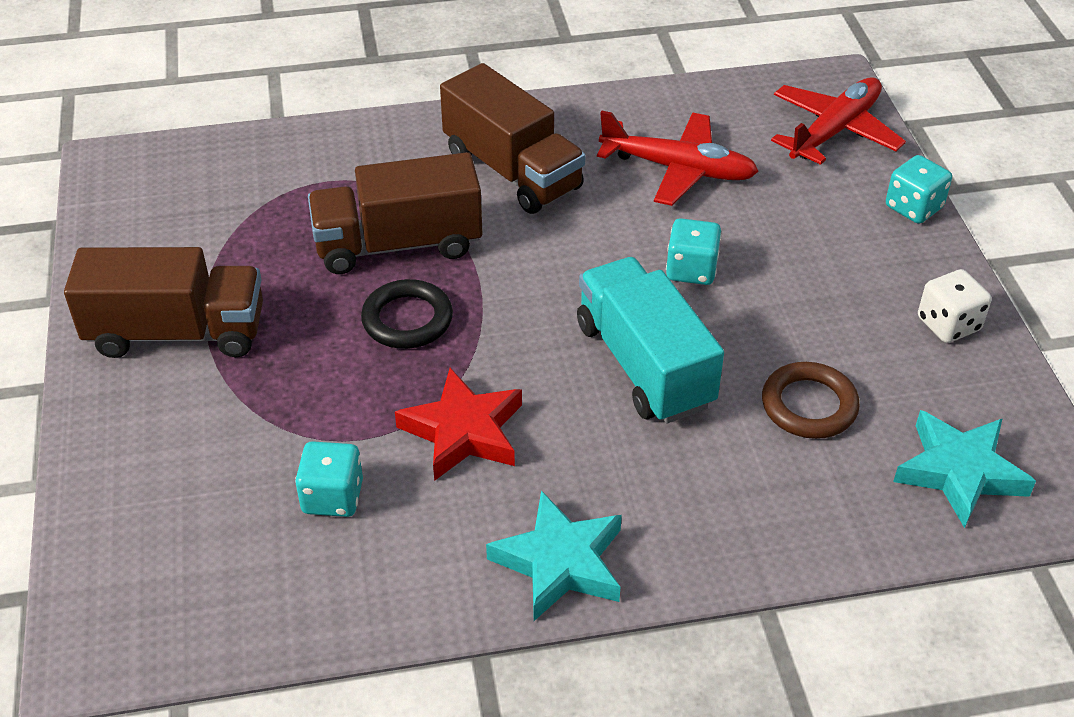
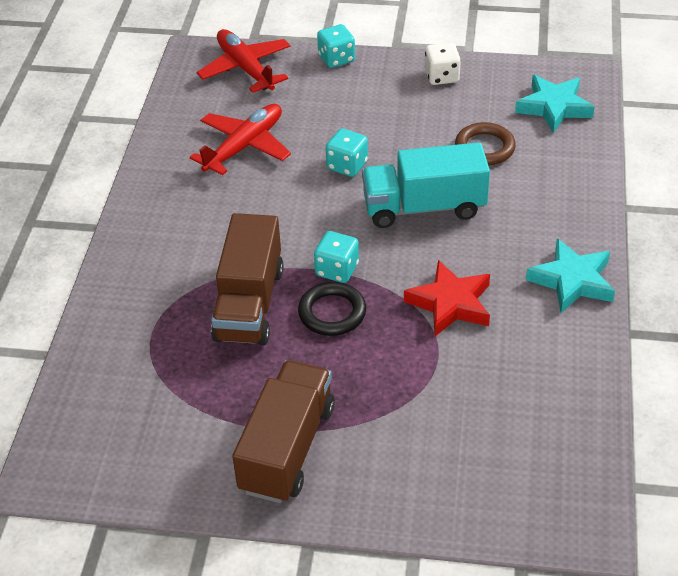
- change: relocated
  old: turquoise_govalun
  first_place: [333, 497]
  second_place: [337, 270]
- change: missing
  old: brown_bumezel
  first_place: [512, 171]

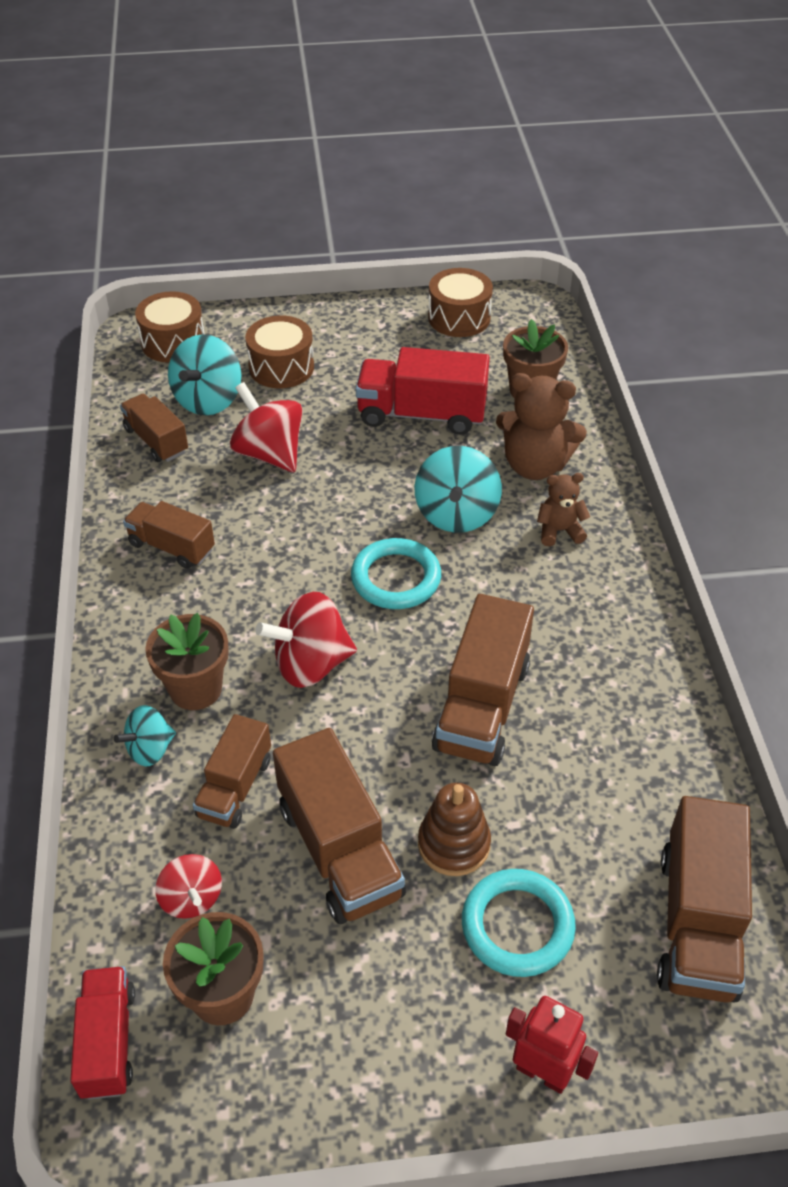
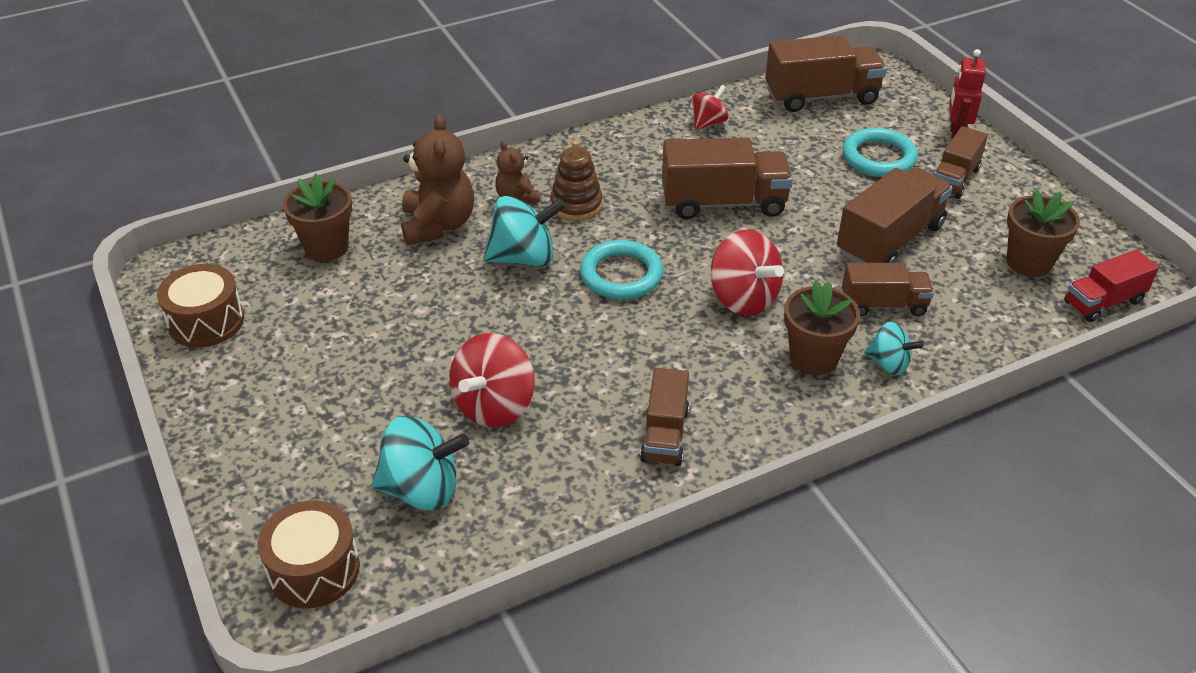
- change: relocated
  old: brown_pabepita
  first_place: [454, 844]
  second_place: [576, 205]
- change: relocated
  old: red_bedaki
  first_place: [192, 898]
  second_place: [708, 122]
- change: relocated
  old: brown_bumezel
  first_place: [156, 441]
  second_place: [954, 179]
- change: missing
  old: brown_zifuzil
  first_place: [281, 367]
- change: missing
  old: red_bumezel
  first_place: [421, 414]

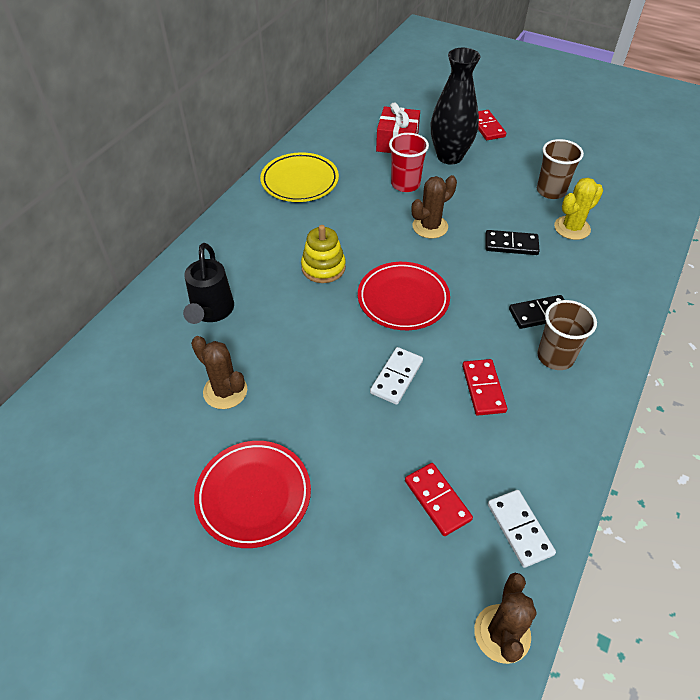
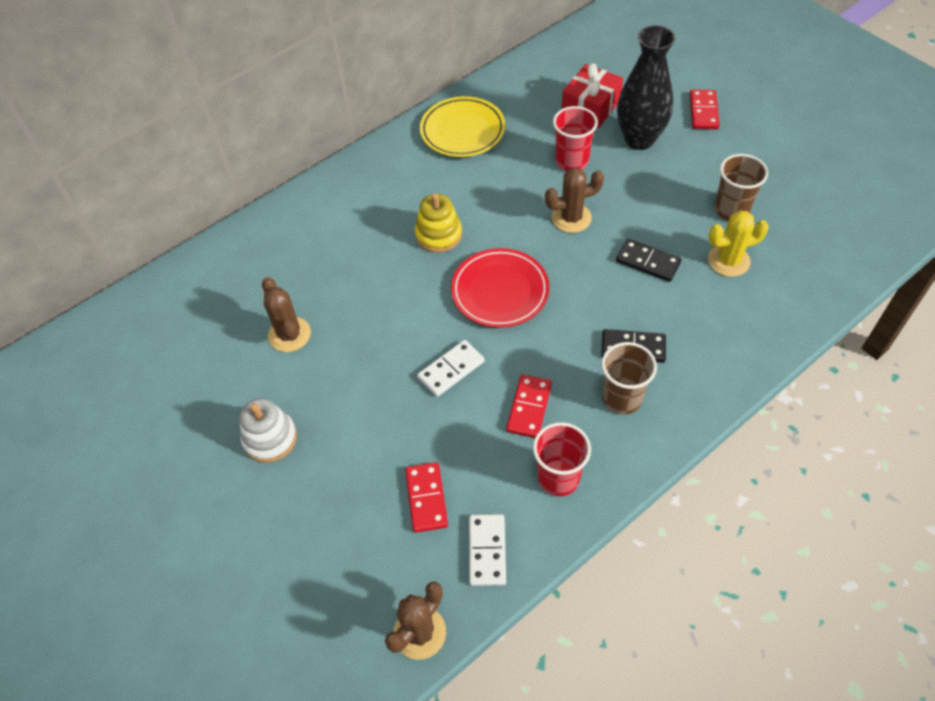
- change: exchanged
  old: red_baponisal
  new: white_pabepita
  first_place: [253, 495]
  second_place: [270, 438]
- change: appeared
  new: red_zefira
  second_place: [558, 478]
- change: missing
  old: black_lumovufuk
  first_place: [211, 312]

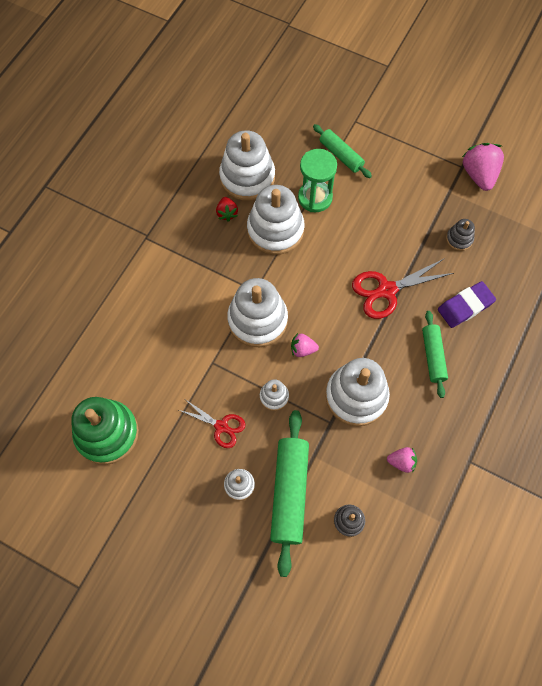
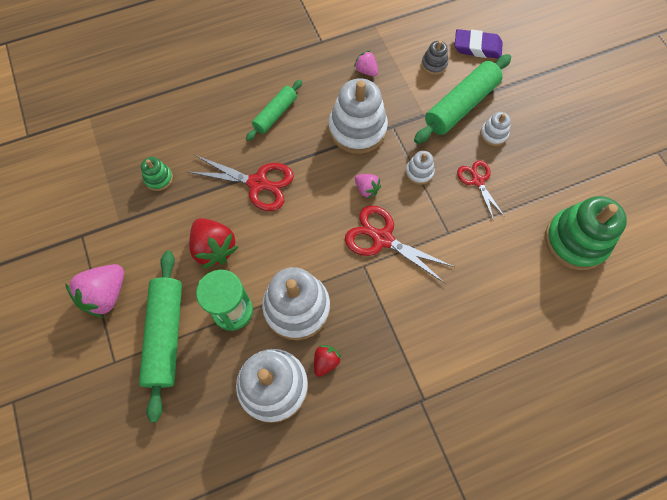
- change: relocated
  old: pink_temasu
  first_place: [479, 175]
  second_place: [106, 295]
- change: size
  old: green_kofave
  first_place: [341, 155]
  second_place: [166, 335]
  factor: 1.66
- change: colour
  old: grey_pabepita
  new: green_pabepita
  first_place: [459, 239]
  second_place: [158, 178]
- change: appeared
  new: red_temasu
  second_place: [214, 248]
- change: exchanged
  old: white_pabepita
  new: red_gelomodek
  first_place: [257, 320]
  second_place: [382, 239]
- change: relocated
  old: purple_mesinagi
  first_place: [465, 306]
  second_place: [477, 47]

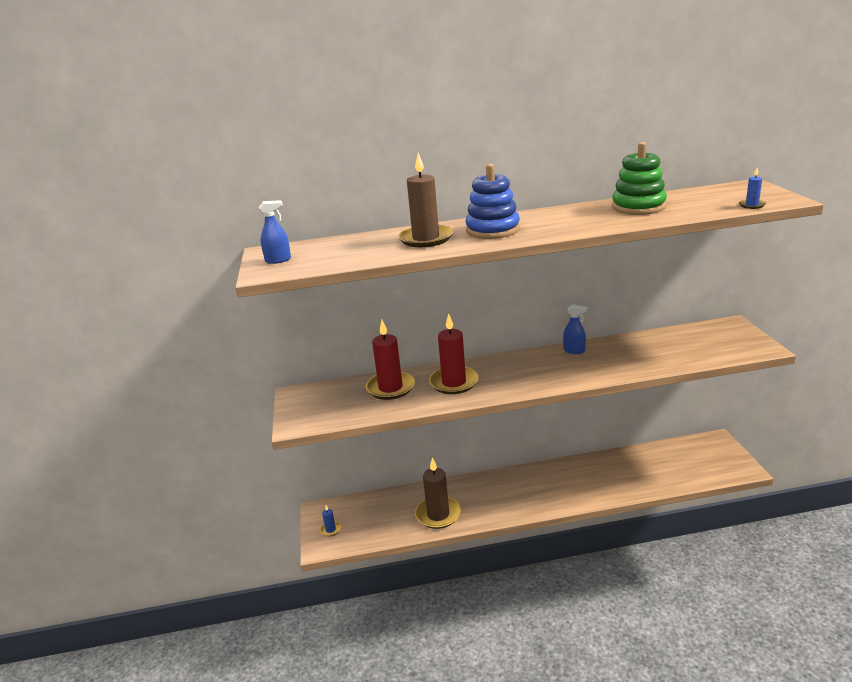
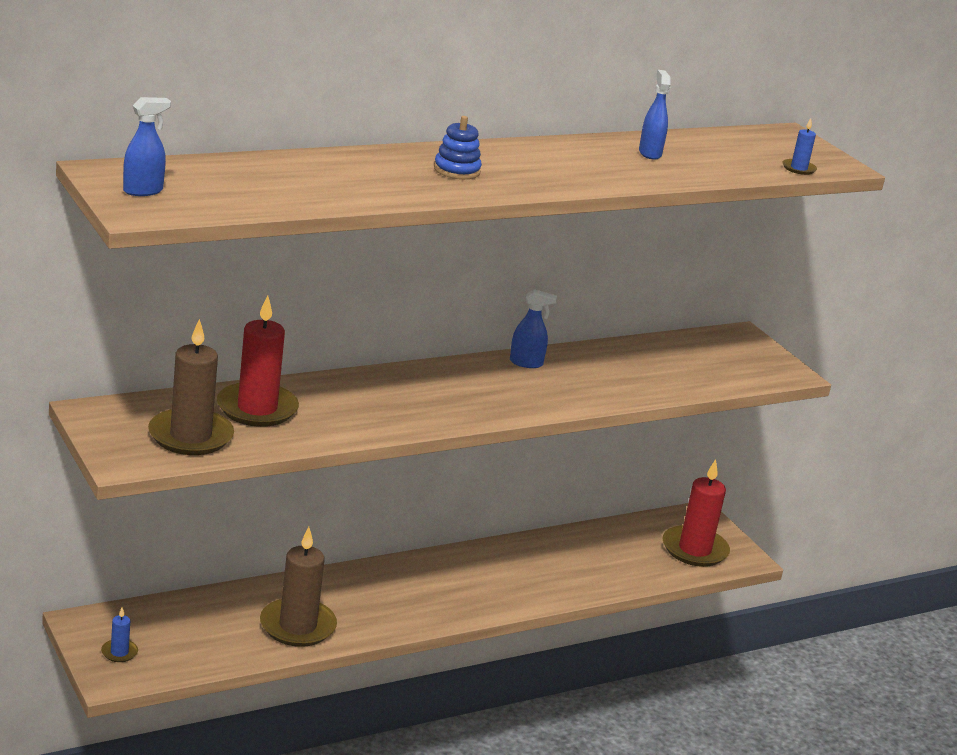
- change: relocated
  old: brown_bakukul
  first_place: [426, 239]
  second_place: [190, 436]
- change: size
  old: blue_pabepita
  first_place: [492, 230]
  second_place: [457, 170]
  factor: 0.57
- change: exchanged
  old: green_pabepita
  new: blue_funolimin
  first_place: [638, 207]
  second_place: [650, 153]
- change: relocated
  old: red_bakukul
  first_place: [454, 382]
  second_place: [694, 549]

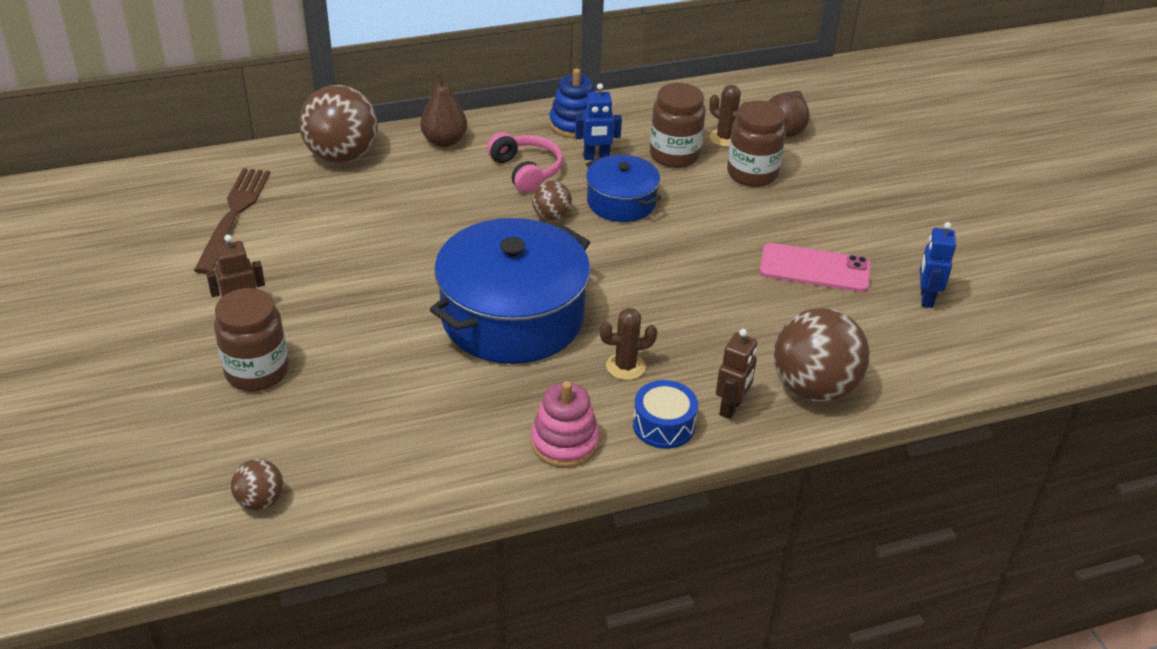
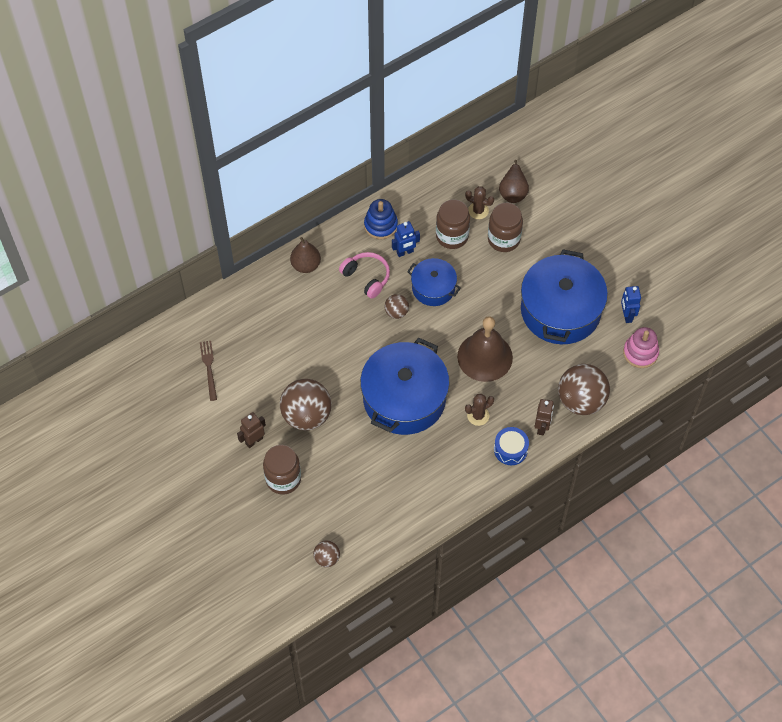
- change: size
  old: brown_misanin
  first_place: [233, 216]
  second_place: [209, 368]
  factor: 0.64
- change: relocated
  old: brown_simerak
  first_place: [342, 156]
  second_place: [306, 415]
- change: appeared
  new: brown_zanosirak
  second_place: [485, 357]
- change: exchanged
  old: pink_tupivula
  new: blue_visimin
  first_place: [814, 268]
  second_place: [560, 310]
- change: relocated
  old: pink_pabepita
  first_place: [564, 442]
  second_place: [640, 353]

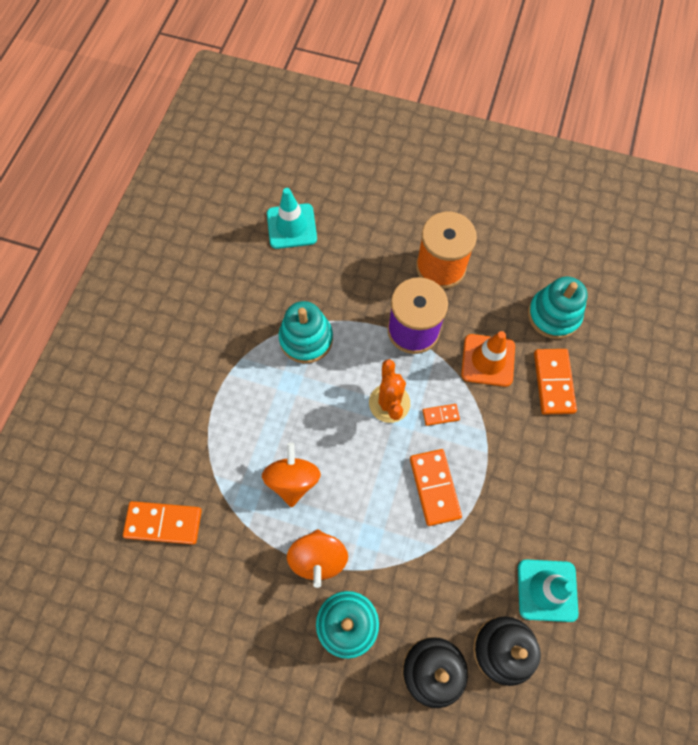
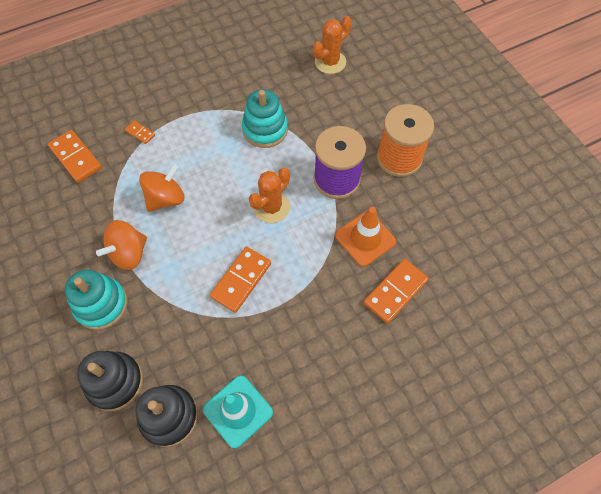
- change: relocated
  old: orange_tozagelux
  first_place: [440, 415]
  second_place: [140, 133]
- change: exchanged
  old: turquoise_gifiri
  new: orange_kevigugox
  first_place: [291, 226]
  second_place: [330, 62]
- change: missing
  old: turquoise_pabepita
  first_place: [553, 315]

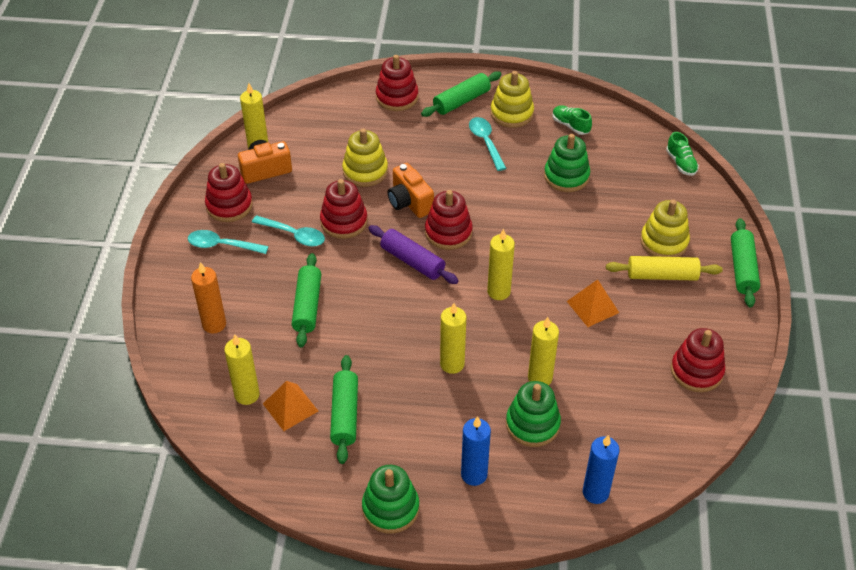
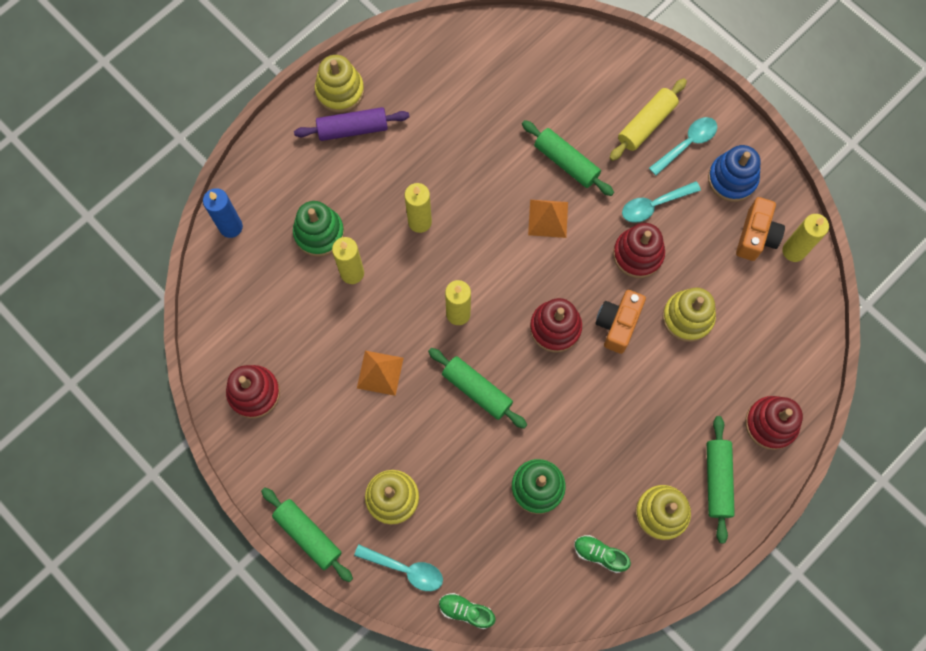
- change: relocated
  old: purple_kofave
  first_place: [412, 261]
  second_place: [352, 129]
- change: colour
  old: green_pabepita
  new: yellow_pabepita
  first_place: [390, 508]
  second_place: [340, 91]
- change: relocated
  old: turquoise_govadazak
  first_place: [485, 142]
  second_place: [405, 569]
- change: relocated
  old: green_kofave
  first_place: [345, 414]
  second_place: [477, 390]
- change: relocated
  old: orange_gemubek
  first_place: [290, 407]
  second_place: [548, 218]
- change: spun
  old: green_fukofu
  first_place: [570, 125]
  second_place: [600, 554]
  degrees: -150
- change: spun
  old: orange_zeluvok
  first_place: [409, 202]
  second_place: [617, 324]
  degrees: -75
- change: relocated
  old: yellow_kofave
  first_place: [662, 275]
  second_place: [646, 124]
- change: colour
  old: red_pabepita
  new: blue_pabepita
  first_place: [229, 205]
  second_place: [732, 179]
- change: missing
  old: orange_bakukul
  first_place: [214, 324]
- change: missing
  old: yellow_bakukul
  first_place: [247, 395]
- change: missing
  old: blue_bakukul
  first_place: [474, 474]

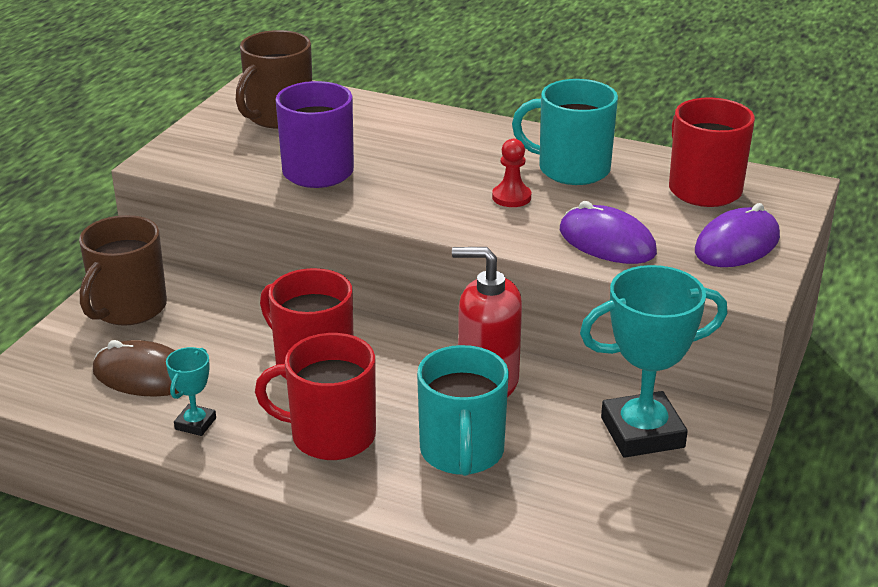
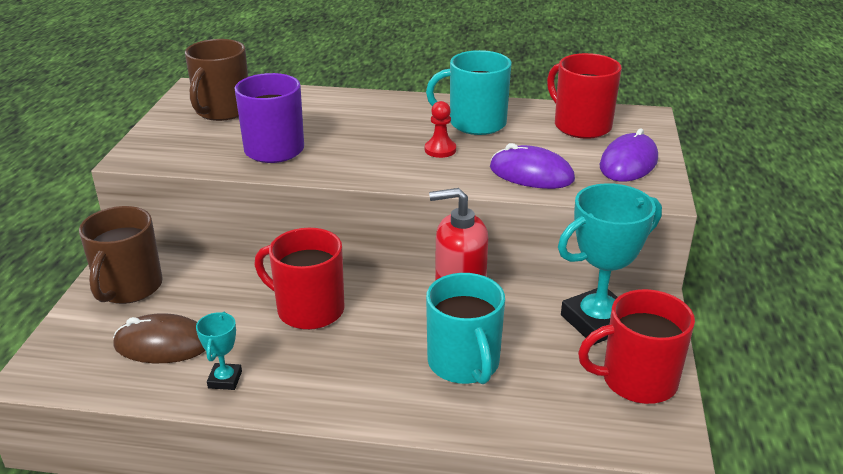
- change: relocated
  old: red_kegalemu
  first_place: [331, 435]
  second_place: [637, 380]

